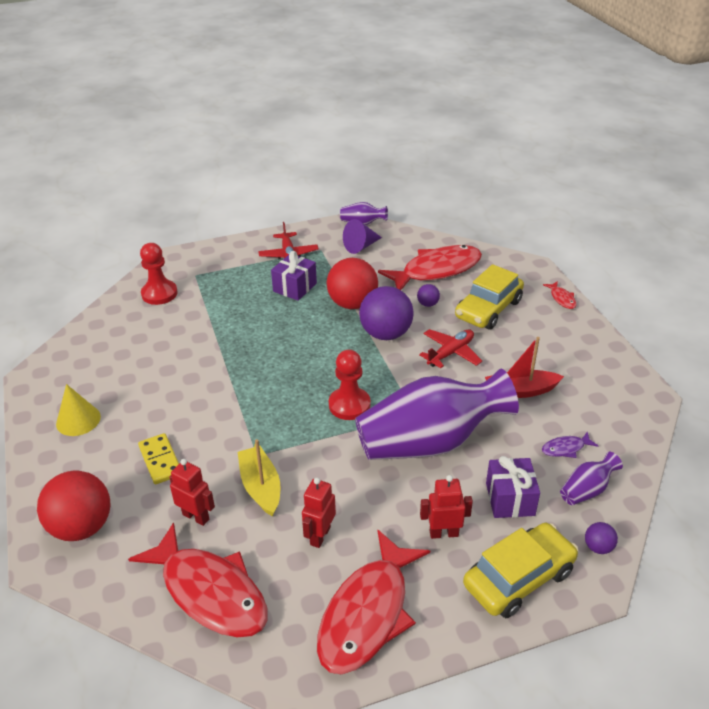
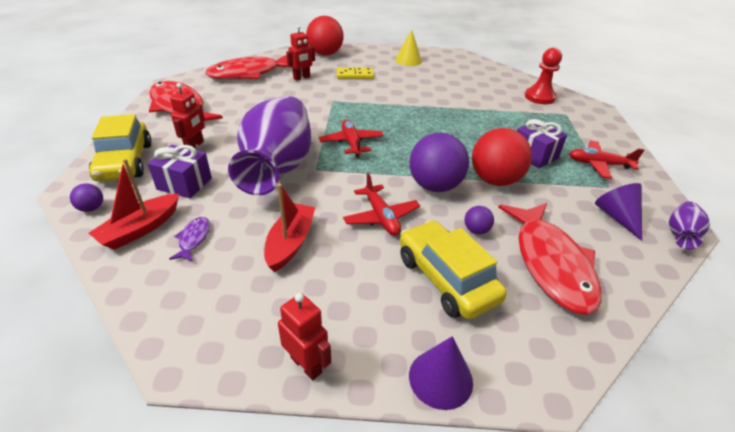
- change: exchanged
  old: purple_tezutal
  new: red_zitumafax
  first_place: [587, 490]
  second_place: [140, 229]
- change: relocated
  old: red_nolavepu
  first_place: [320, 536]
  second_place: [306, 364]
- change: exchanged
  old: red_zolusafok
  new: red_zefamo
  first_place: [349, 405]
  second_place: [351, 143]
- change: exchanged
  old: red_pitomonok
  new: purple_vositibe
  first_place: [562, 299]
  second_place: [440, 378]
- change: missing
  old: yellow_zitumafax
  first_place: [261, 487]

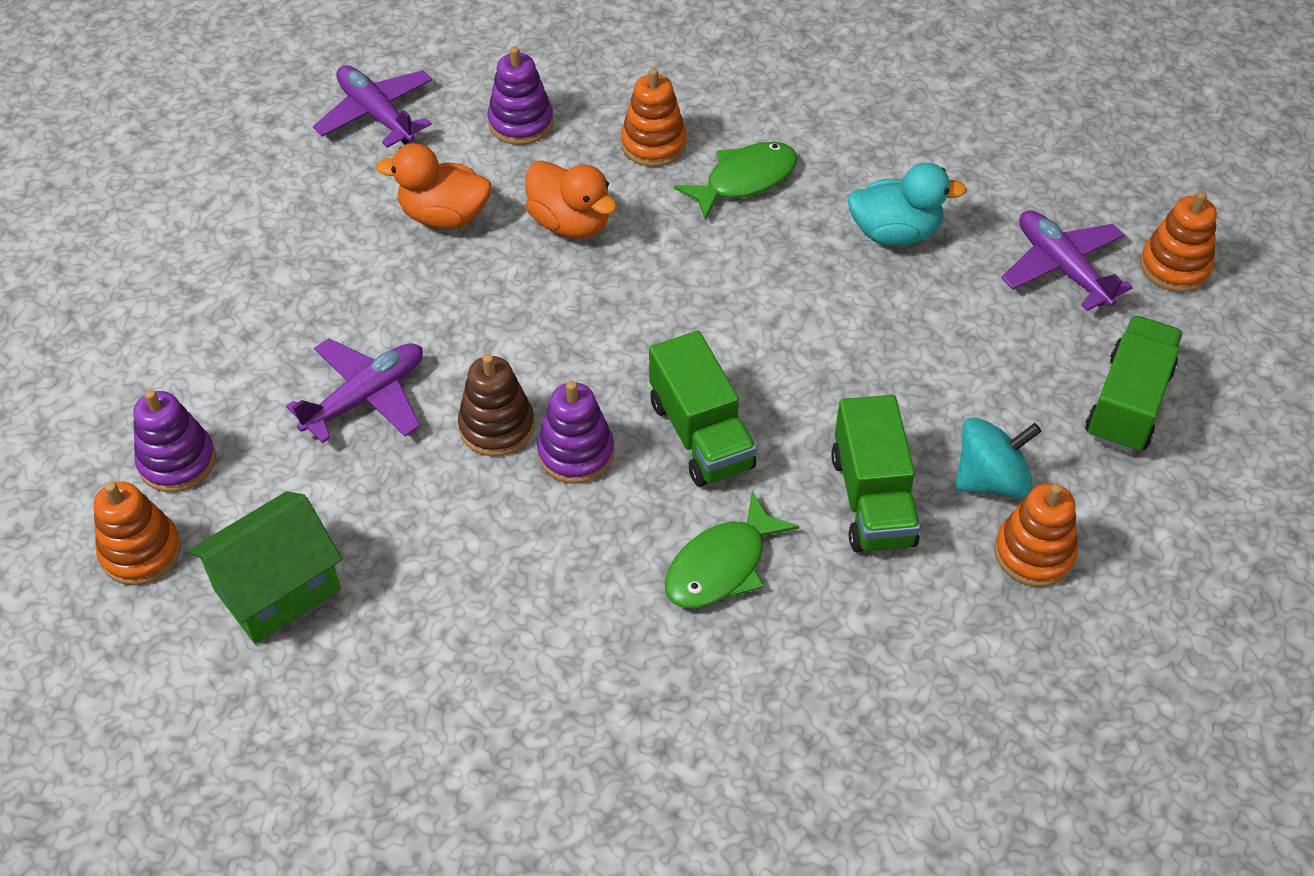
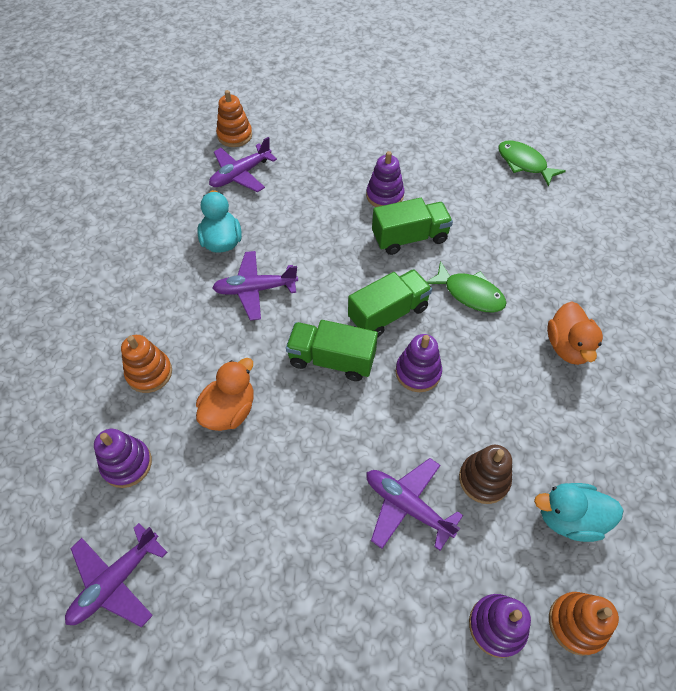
- change: appeared
  new: purple_zefamo
  second_place: [255, 289]
- change: relocated
  old: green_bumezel
  first_place: [1128, 403]
  second_place: [331, 360]
- change: exchanged
  old: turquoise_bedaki
  new: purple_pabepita
  first_place: [991, 480]
  second_place: [384, 196]
- change: relocated
  old: brown_pabepita
  first_place: [497, 427]
  second_place: [484, 479]
- change: relocated
  old: green_pitomonok
  first_place: [744, 180]
  second_place: [524, 163]
- change: exchanged
  old: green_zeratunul
  new: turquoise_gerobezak
  first_place: [277, 590]
  second_place: [569, 518]
- change: relocated
  old: orange_gerobezak
  first_place: [444, 216]
  second_place: [567, 347]
- change: missing
  old: orange_pabepita
  first_place: [1034, 553]

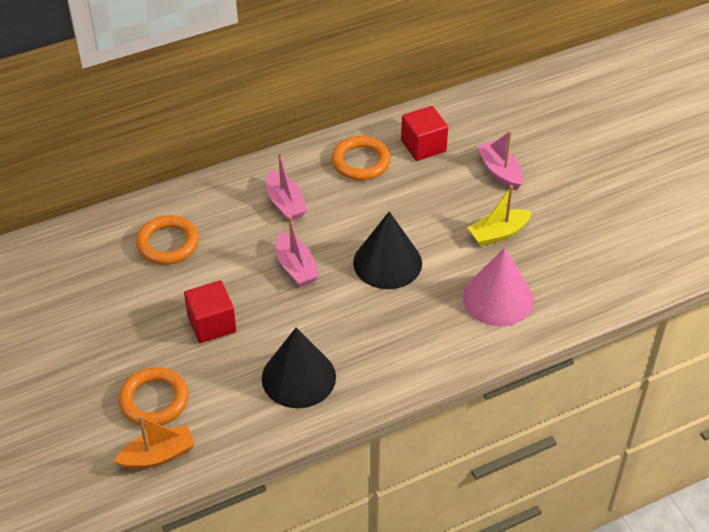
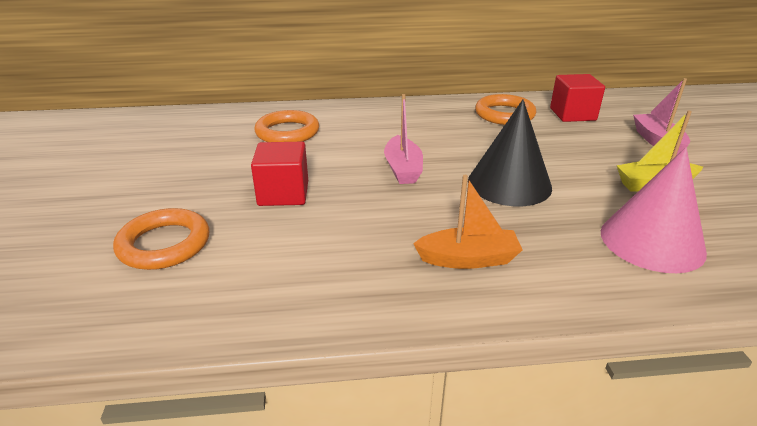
- change: relocated
  old: orange_zitumafax
  first_place: [158, 456]
  second_place: [468, 259]
- change: missing
  old: black_vositibe
  first_place: [298, 377]
- change: missing
  old: pink_zitumafax
  first_place: [285, 203]

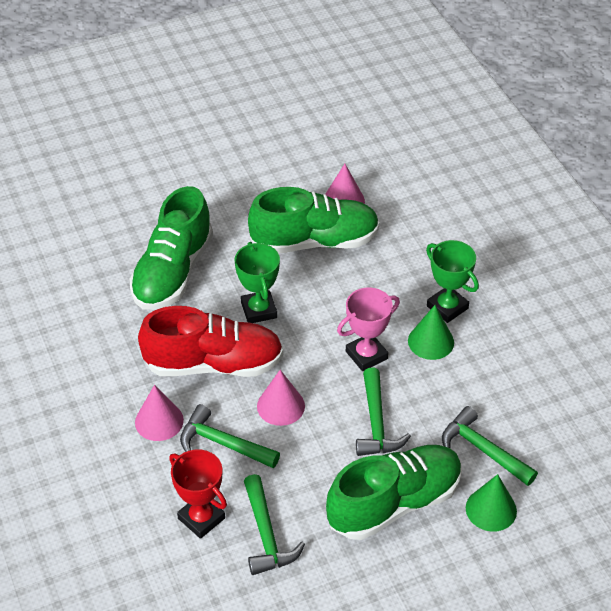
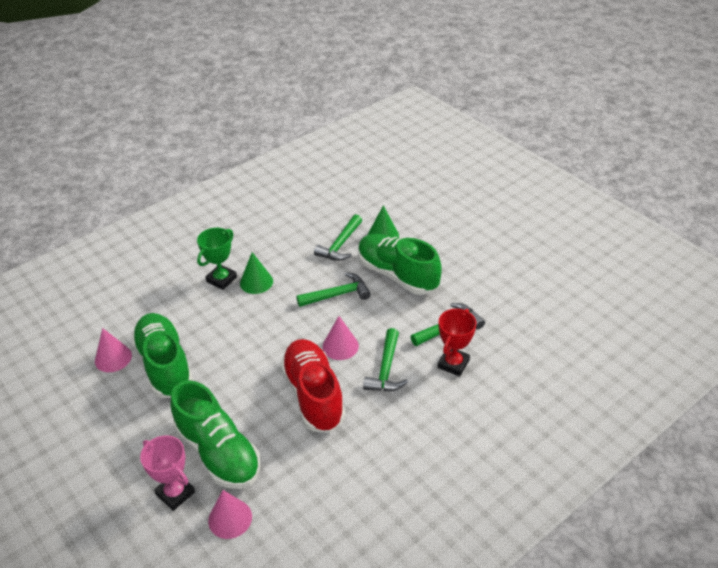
- change: relocated
  old: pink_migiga
  first_place: [366, 355]
  second_place: [175, 493]
- change: spun
  old: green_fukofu
  first_place: [173, 272]
  second_place: [218, 452]
  degrees: 45
- change: relocated
  old: pink_vositibe
  first_place: [159, 421]
  second_place: [230, 518]
- change: missing
  old: green_migiga
  first_place: [259, 310]

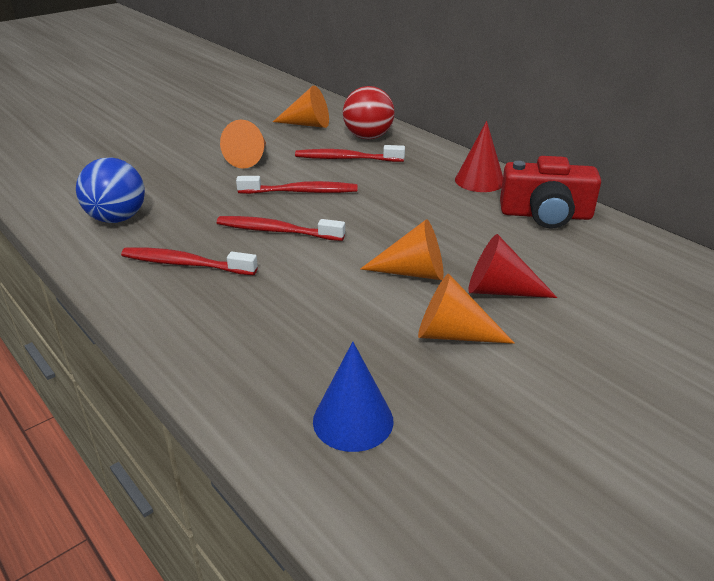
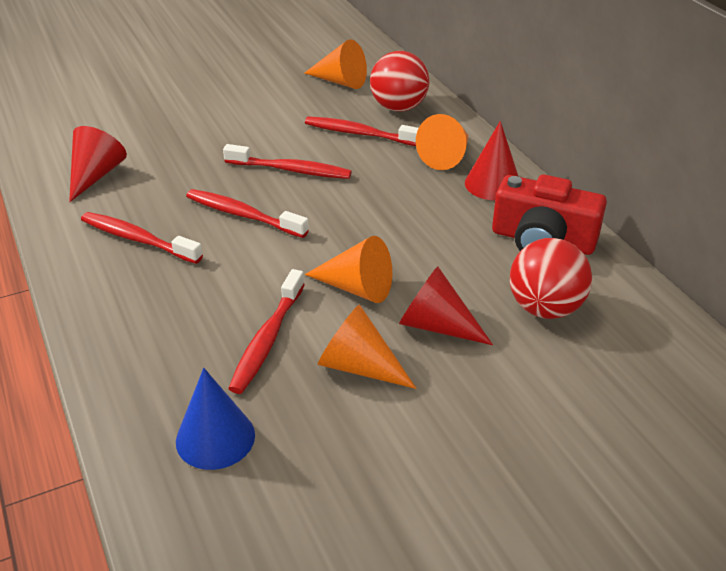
- change: exchanged
  old: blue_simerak
  new: red_vositibe
  first_place: [117, 218]
  second_place: [95, 175]
- change: appeared
  new: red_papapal
  second_place: [267, 339]
- change: relocated
  old: orange_vositibe
  first_place: [250, 158]
  second_place: [447, 156]
- change: appeared
  new: red_simerak
  second_place: [545, 308]

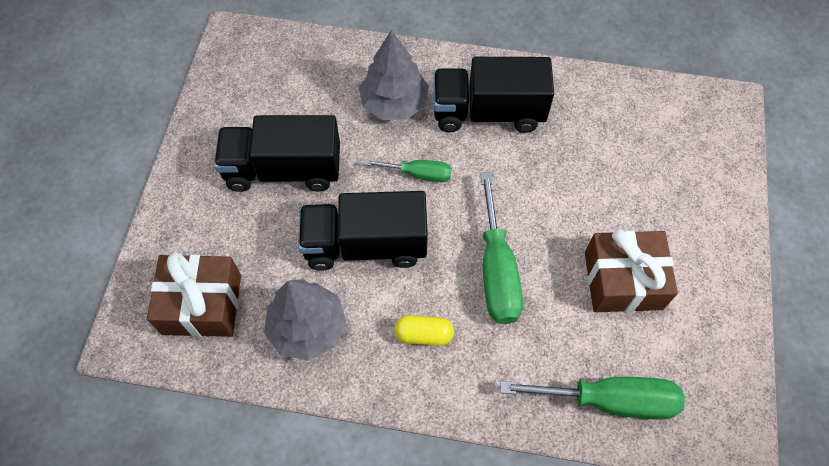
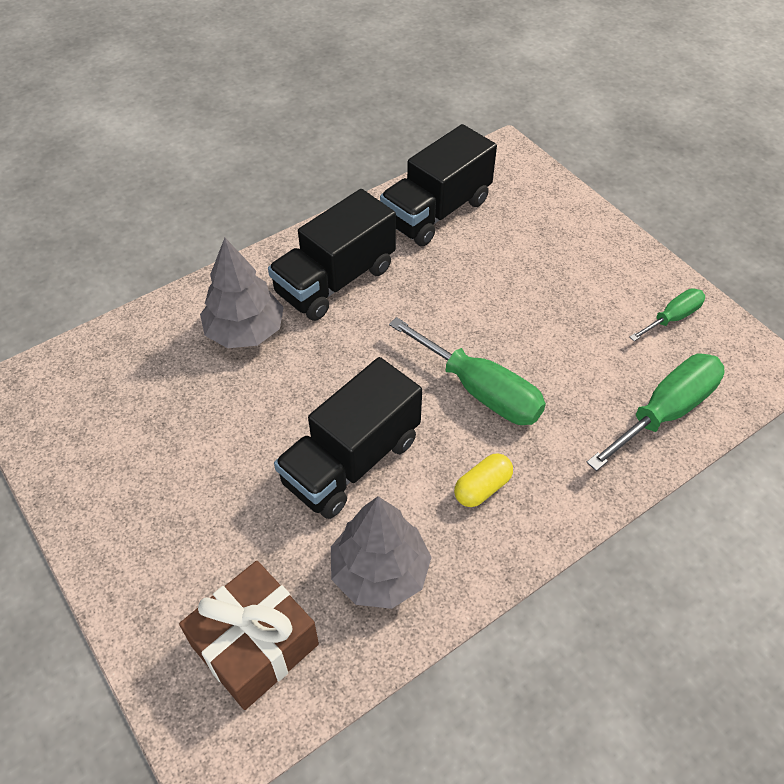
- change: relocated
  old: black_bumezel
  first_place: [283, 170]
  second_place: [436, 211]
- change: relocated
  old: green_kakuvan
  first_place: [418, 174]
  second_place: [672, 318]
- change: missing
  old: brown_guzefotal
  first_place: [623, 280]

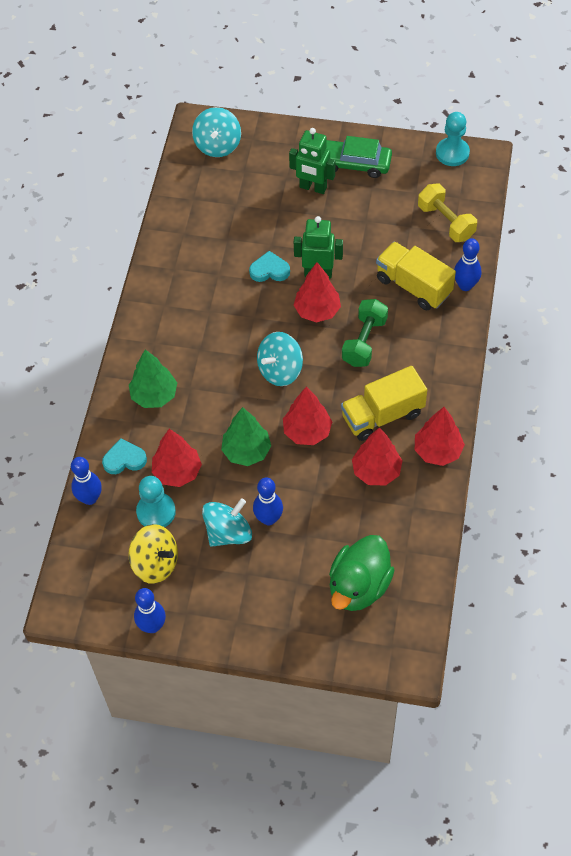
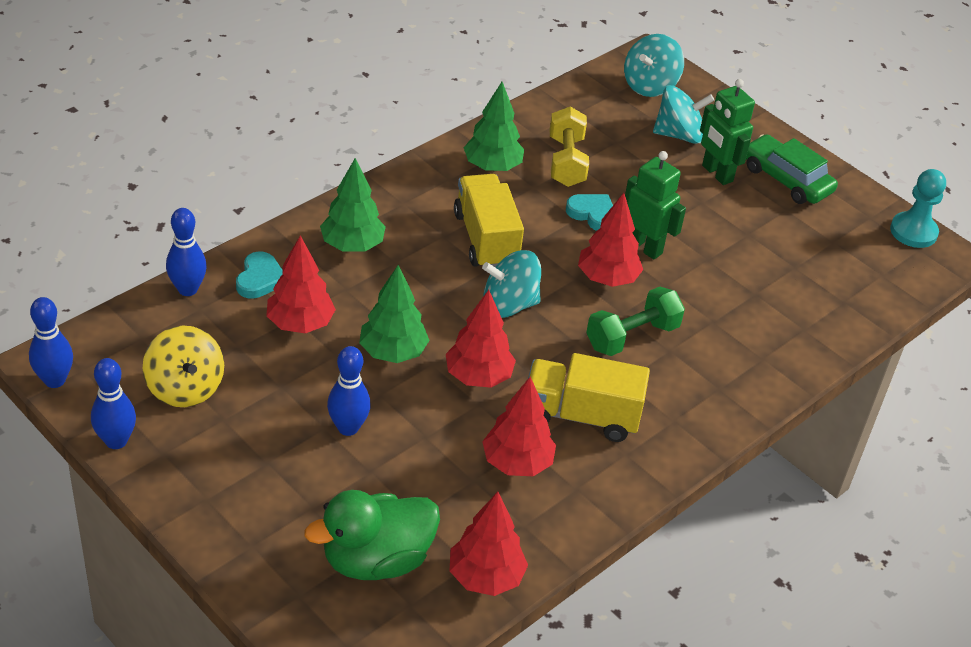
- change: relocated
  old: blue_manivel
  first_place: [465, 285]
  second_place: [54, 380]
- change: spun
  old: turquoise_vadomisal
  first_place: [124, 459]
  second_place: [260, 279]
  degrees: 75
- change: relocated
  old: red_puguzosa
  first_place: [437, 451]
  second_place: [485, 577]
- change: relocated
  old: yellow_bumezel
  first_place: [413, 286]
  second_place: [486, 239]
- change: appeared
  new: green_puguzosa
  second_place: [492, 167]
- change: relocated
  old: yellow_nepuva
  first_place: [446, 222]
  second_place: [566, 162]
- change: relocated
  old: turquoise_bedaki
  first_place: [228, 533]
  second_place: [678, 135]
- change: missing
  old: turquoise_zolusafok
  first_place: [156, 512]

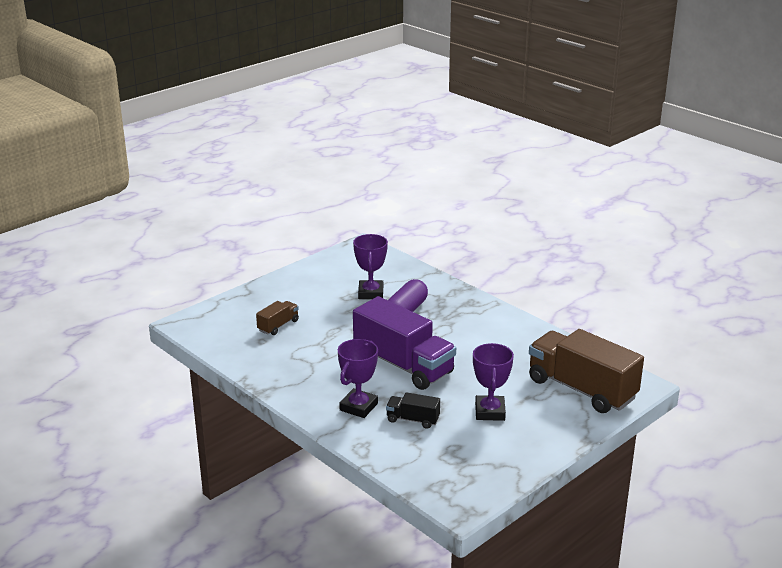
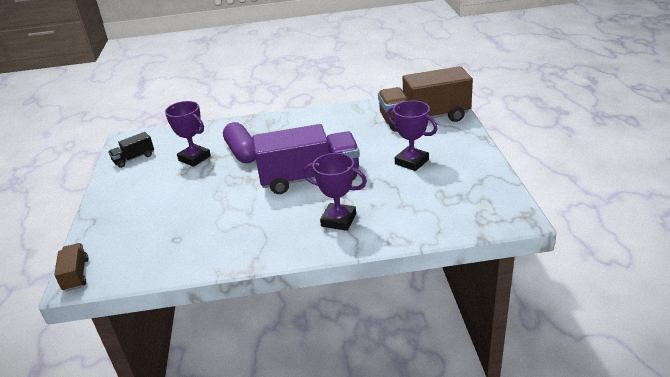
- change: relocated
  old: brown_bumezel
  first_place: [278, 326]
  second_place: [76, 275]
- change: relocated
  old: black_bumezel
  first_place: [412, 420]
  second_place: [134, 158]
- change: spun
  old: purple_migiga
  first_place: [358, 407]
  second_place: [338, 220]
  degrees: -45

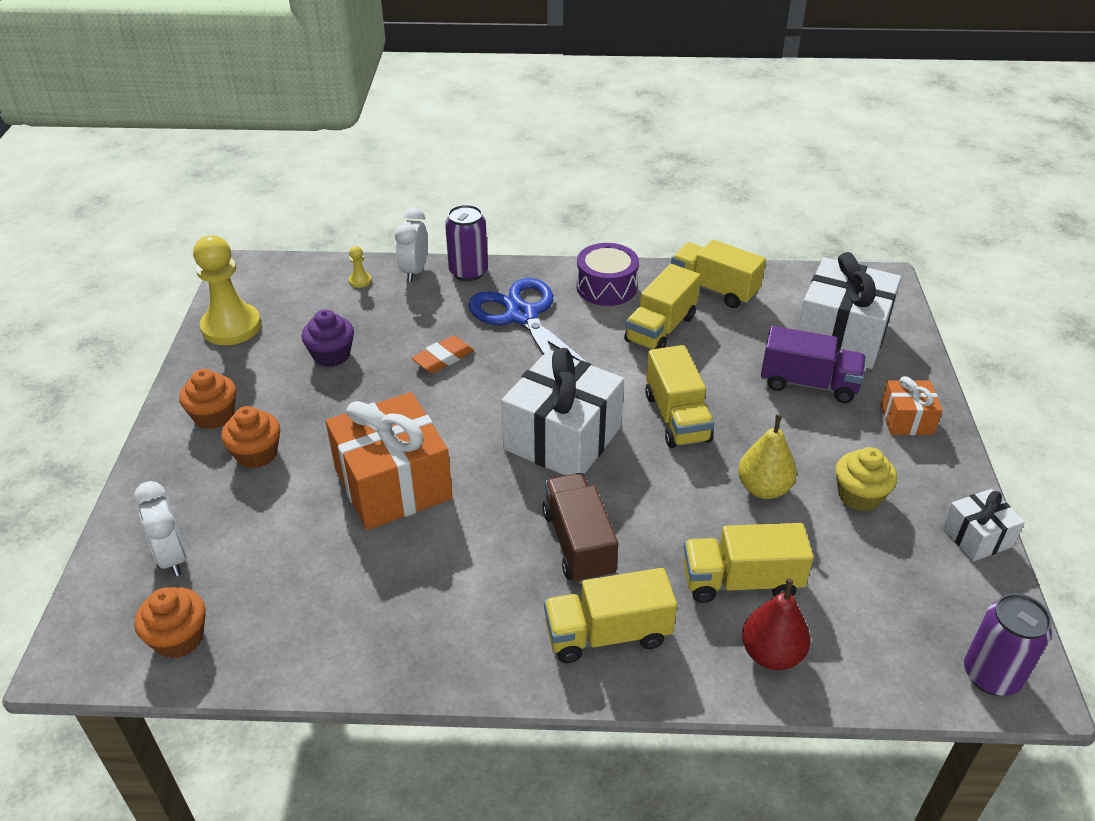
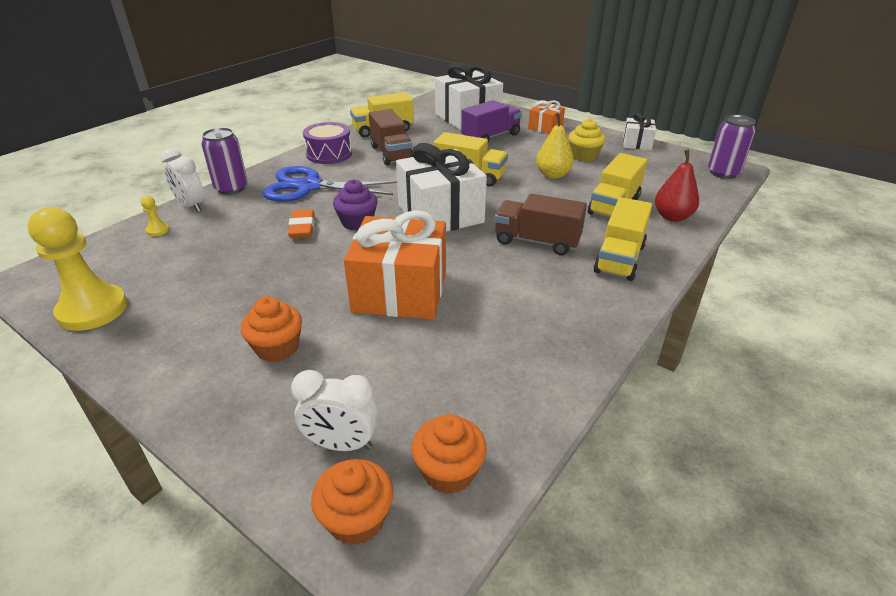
- change: relocated
  old: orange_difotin
  first_place: [214, 416]
  second_place: [356, 519]
- change: relocated
  old: purple_difotin
  first_place: [331, 355]
  second_place: [357, 222]
- change: colour
  old: yellow_bumezel
  new: brown_bumezel
  first_place: [660, 329]
  second_place: [391, 154]

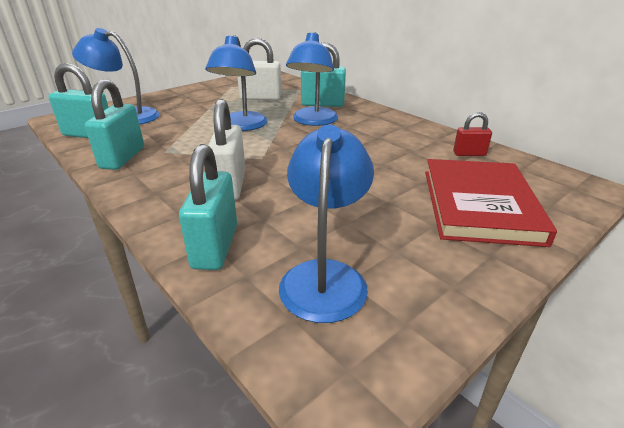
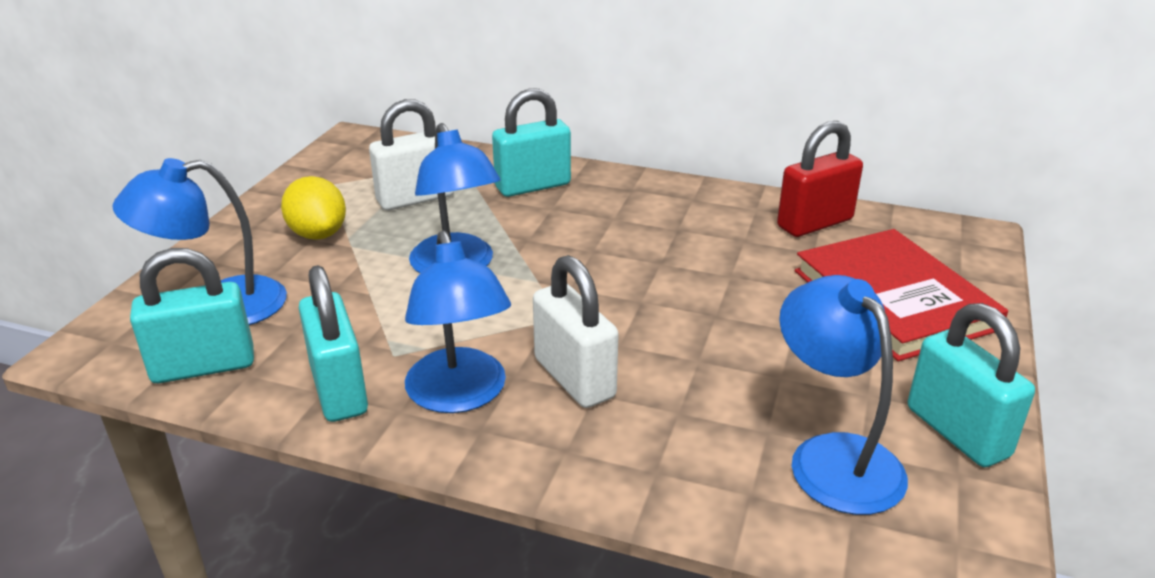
- change: appeared
  new: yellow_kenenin
  second_place: [318, 234]
- change: relocated
  old: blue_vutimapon
  first_place: [313, 121]
  second_place: [460, 395]
- change: size
  old: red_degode
  first_place: [469, 154]
  second_place: [814, 223]
  factor: 1.76
- change: relocated
  old: turquoise_degode
  first_place: [215, 246]
  second_place: [957, 432]

